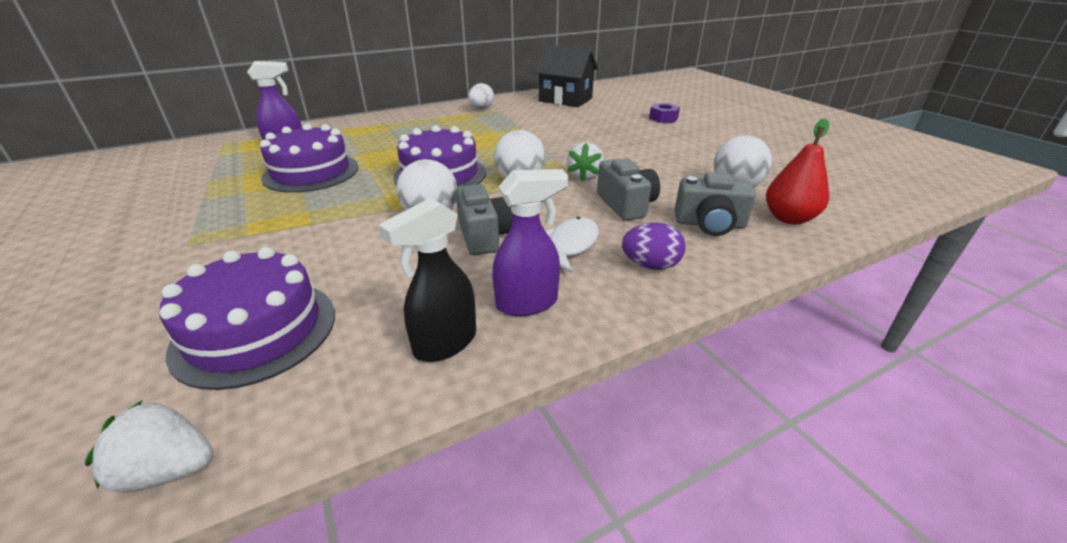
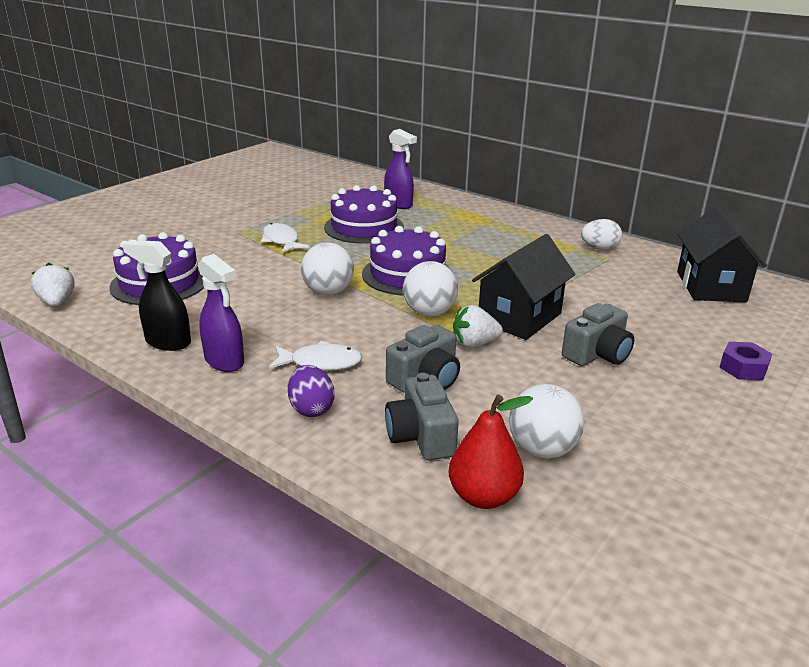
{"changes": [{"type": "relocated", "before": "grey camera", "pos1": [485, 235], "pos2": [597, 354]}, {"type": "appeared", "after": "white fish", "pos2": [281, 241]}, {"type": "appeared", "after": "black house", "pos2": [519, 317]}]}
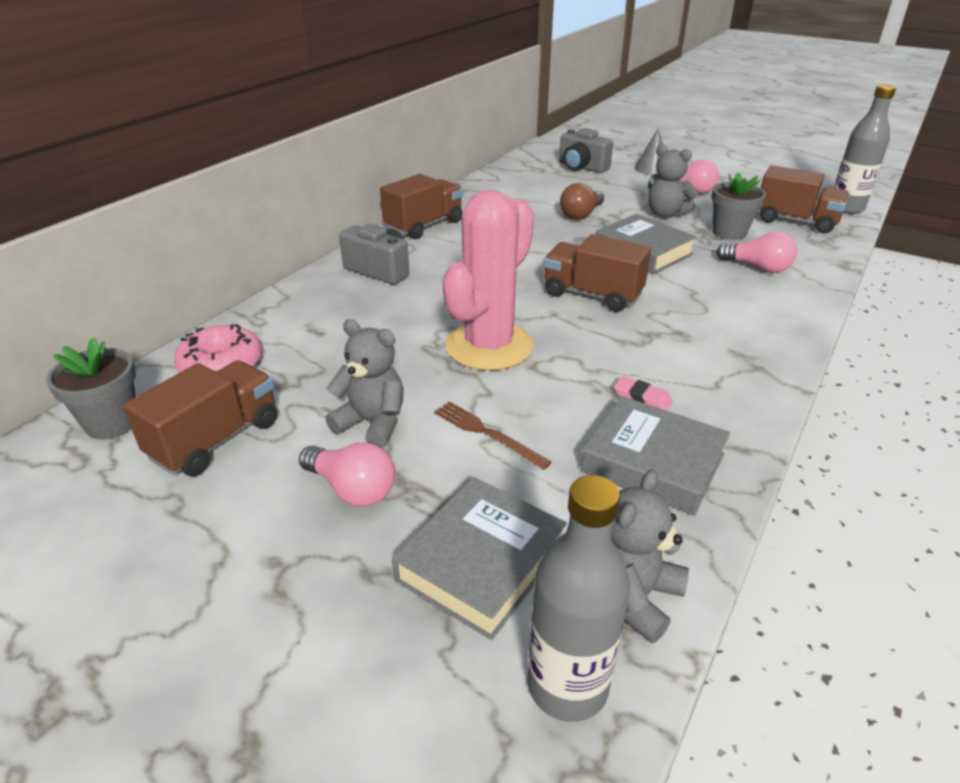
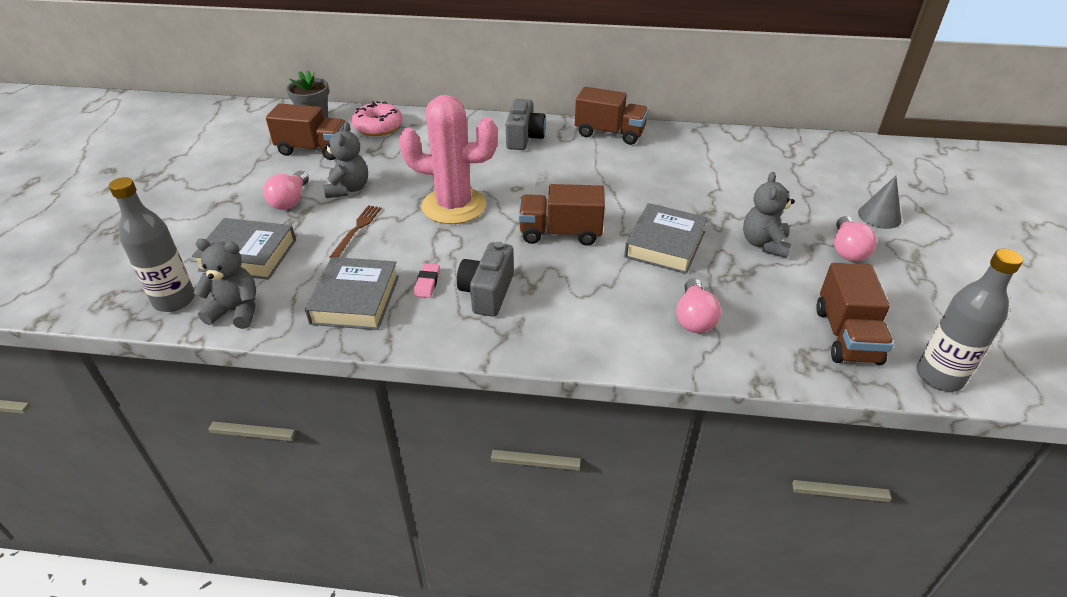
{"changes": [{"type": "spun", "before": "brown truck", "pos1": [592, 295], "pos2": [560, 233], "turn": -90}, {"type": "relocated", "before": "grey camera", "pos1": [582, 167], "pos2": [487, 293]}, {"type": "missing", "before": "brown light bulb", "pos1": [581, 214]}, {"type": "missing", "before": "grey flower pot", "pos1": [729, 233]}]}
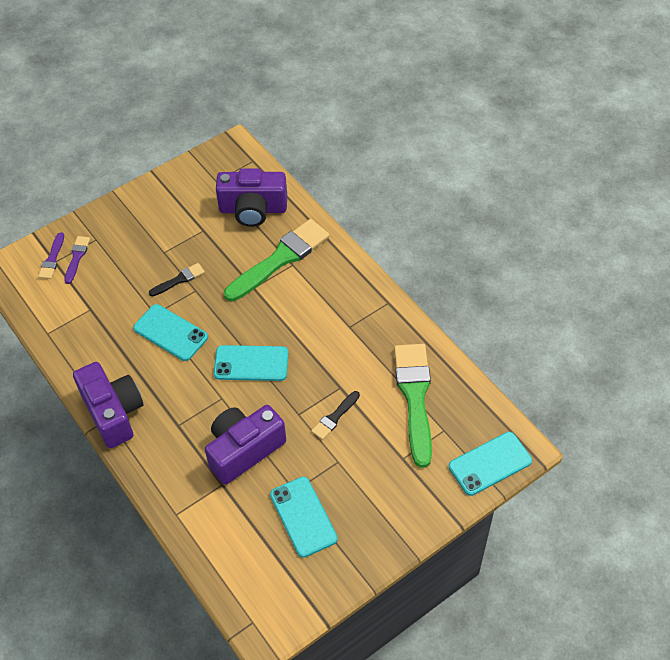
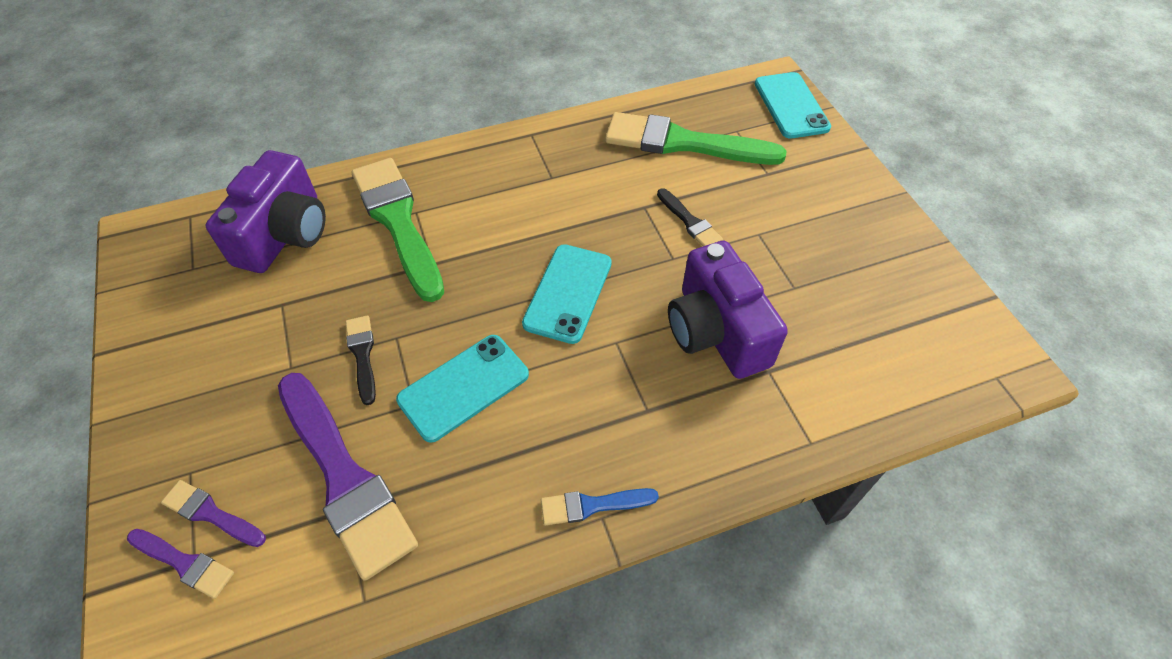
{"changes": [{"type": "exchanged", "before": "purple camera", "after": "blue brush", "pos1": [113, 412], "pos2": [592, 505]}, {"type": "missing", "before": "turquoise phone", "pos1": [303, 516]}, {"type": "appeared", "after": "purple brush", "pos2": [344, 477]}]}
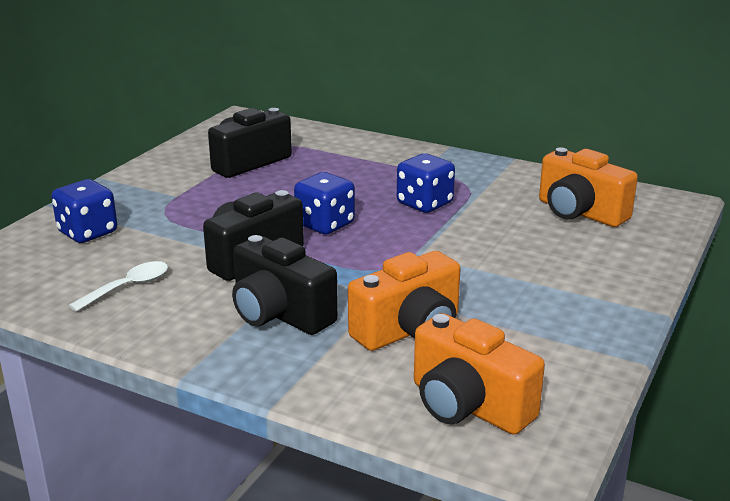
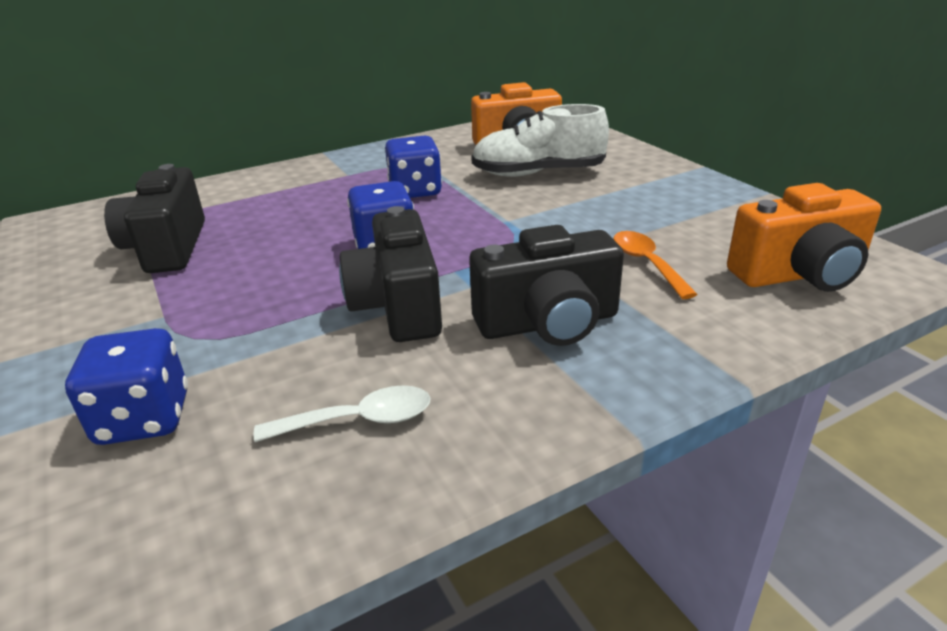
{"changes": [{"type": "spun", "before": "white spoon", "pos1": [128, 287], "pos2": [358, 420], "turn": 90}, {"type": "exchanged", "before": "orange camera", "after": "orange spoon", "pos1": [409, 330], "pos2": [646, 263]}, {"type": "appeared", "after": "white shoe", "pos2": [538, 173]}]}
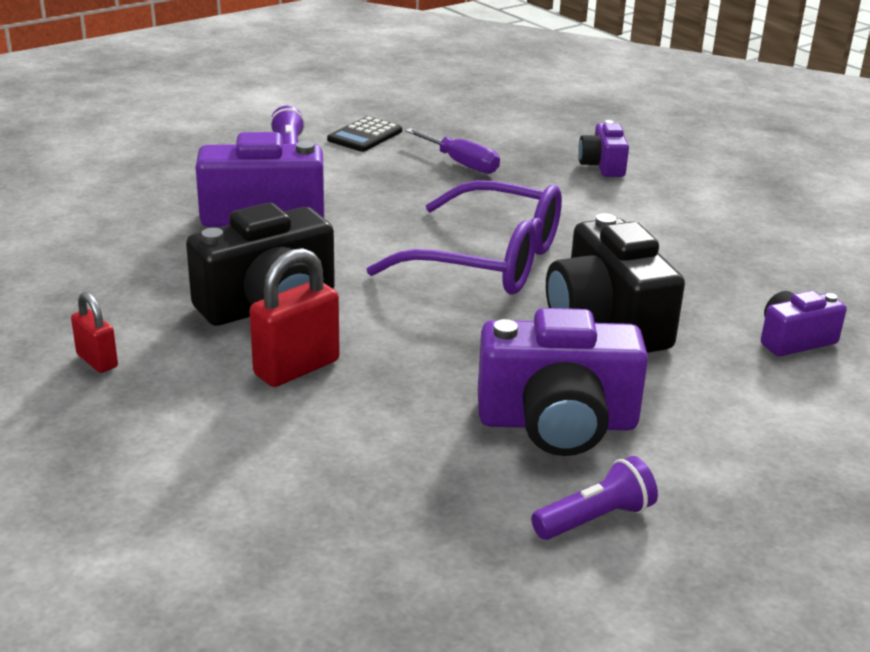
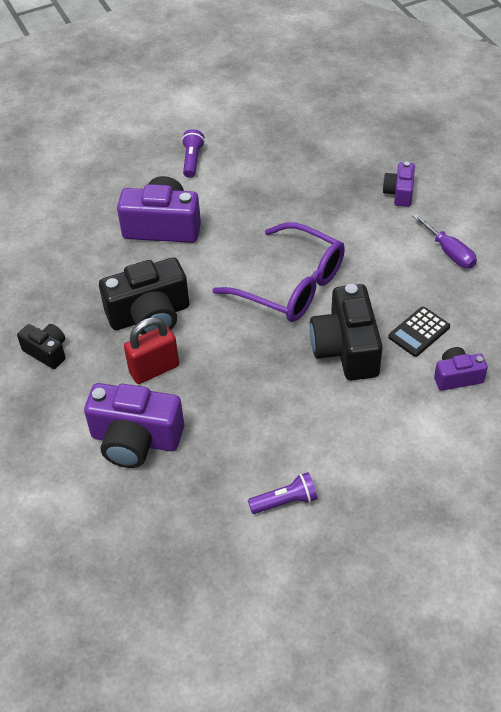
{"changes": [{"type": "exchanged", "before": "red padlock", "after": "black camera", "pos1": [97, 361], "pos2": [47, 352]}, {"type": "relocated", "before": "black calculator", "pos1": [365, 135], "pos2": [419, 332]}, {"type": "relocated", "before": "purple screwdriver", "pos1": [461, 164], "pos2": [449, 252]}, {"type": "relocated", "before": "purple camera", "pos1": [557, 423], "pos2": [135, 440]}]}
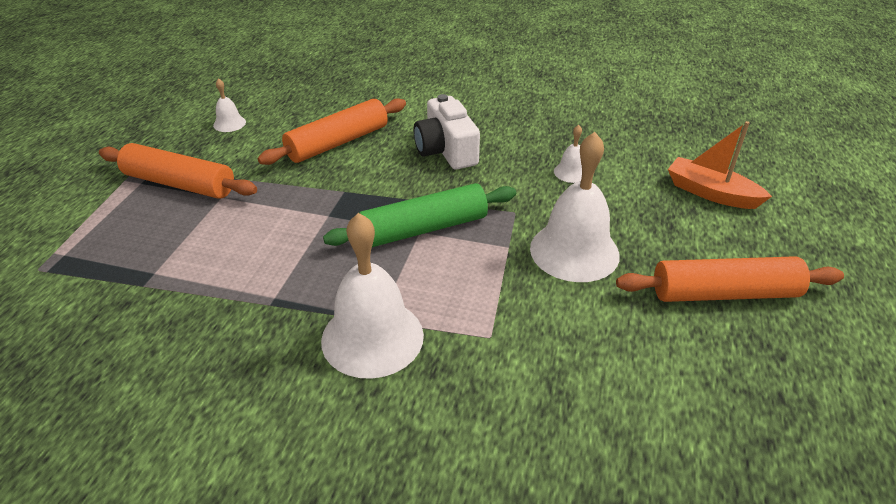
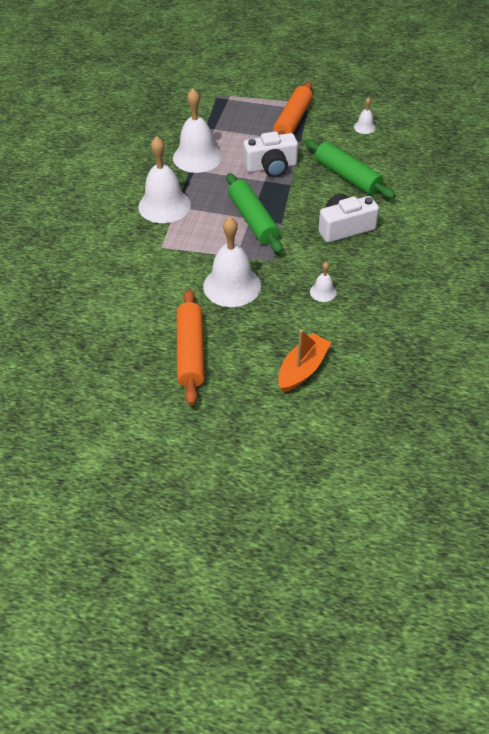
{"changes": [{"type": "colour", "before": "orange rolling pin", "after": "green rolling pin", "pos1": [338, 143], "pos2": [347, 176]}, {"type": "appeared", "after": "white bell", "pos2": [197, 157]}, {"type": "appeared", "after": "white camera", "pos2": [271, 167]}]}
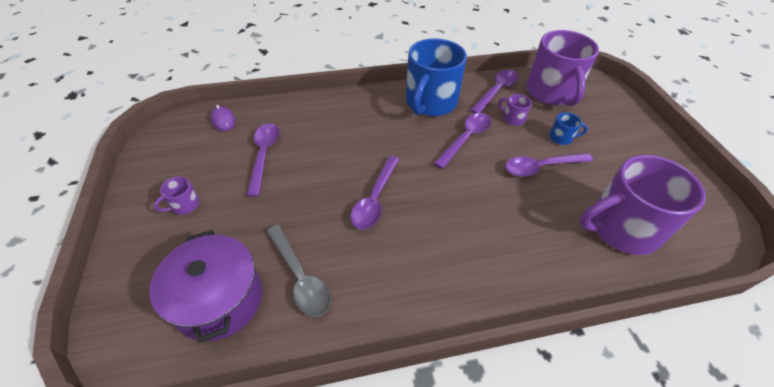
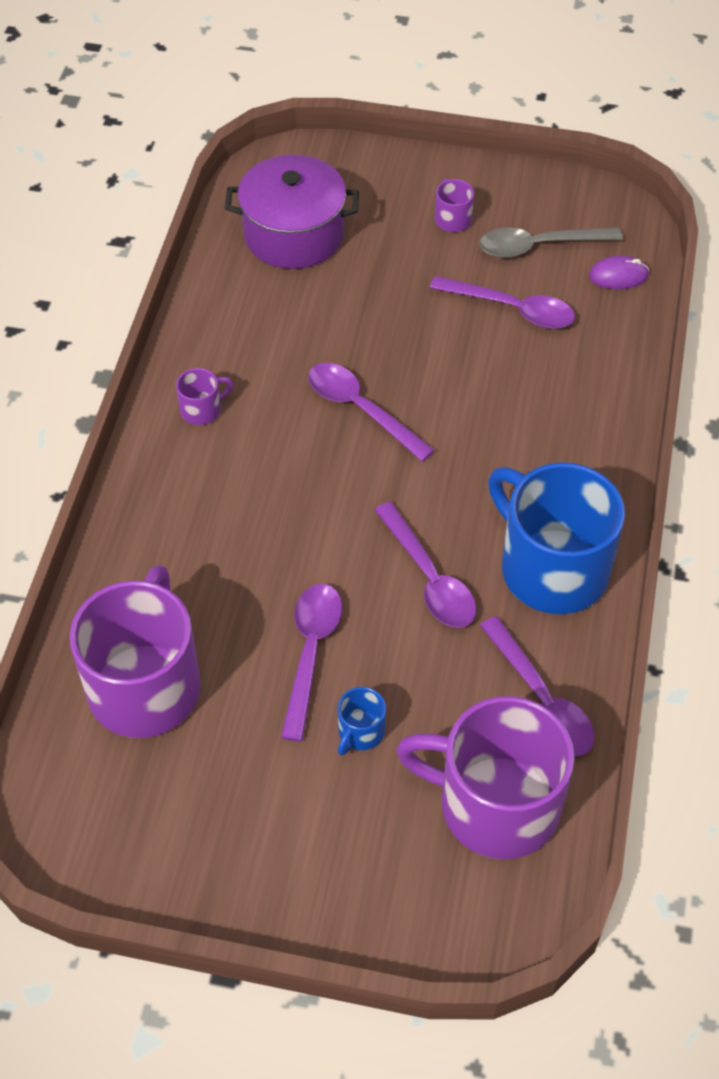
{"changes": [{"type": "relocated", "before": "grey spoon", "pos1": [300, 277], "pos2": [538, 246]}, {"type": "relocated", "before": "purple mug", "pos1": [513, 118], "pos2": [202, 409]}]}
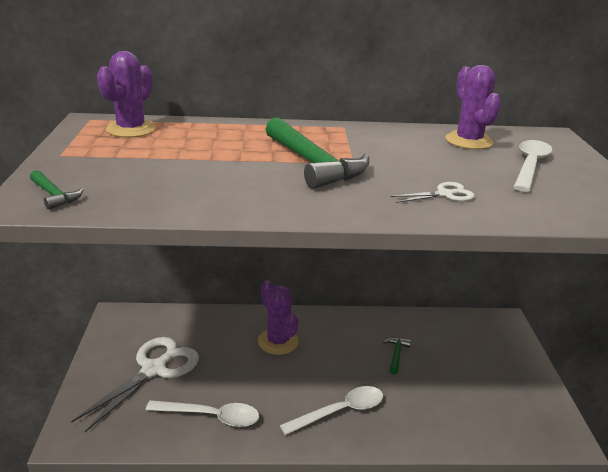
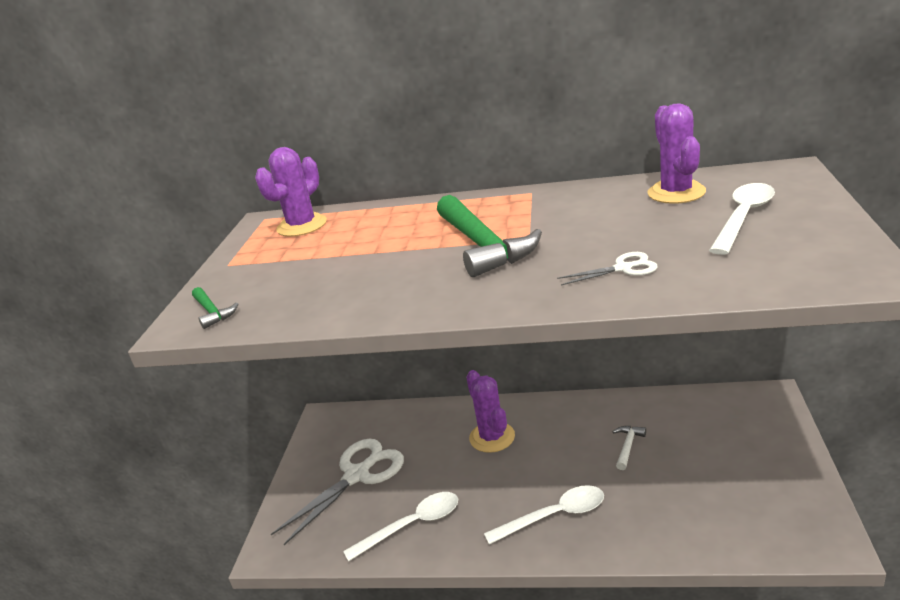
{"changes": [{"type": "spun", "before": "white spoon", "pos1": [211, 417], "pos2": [412, 525], "turn": -45}, {"type": "colour", "before": "green hammer", "after": "white hammer", "pos1": [396, 355], "pos2": [628, 446]}]}
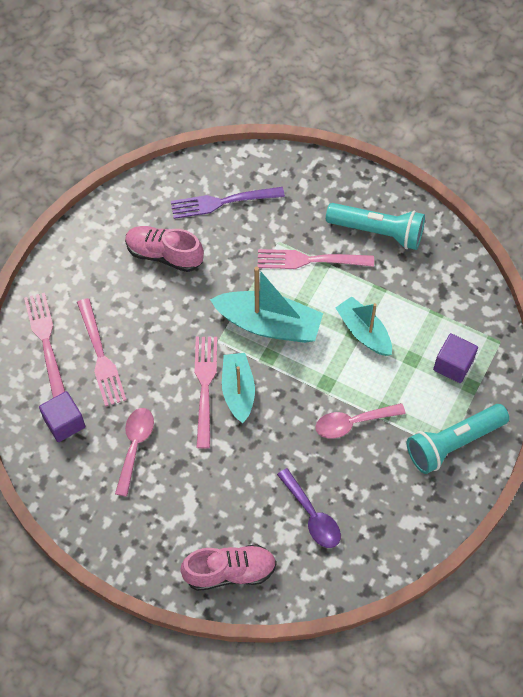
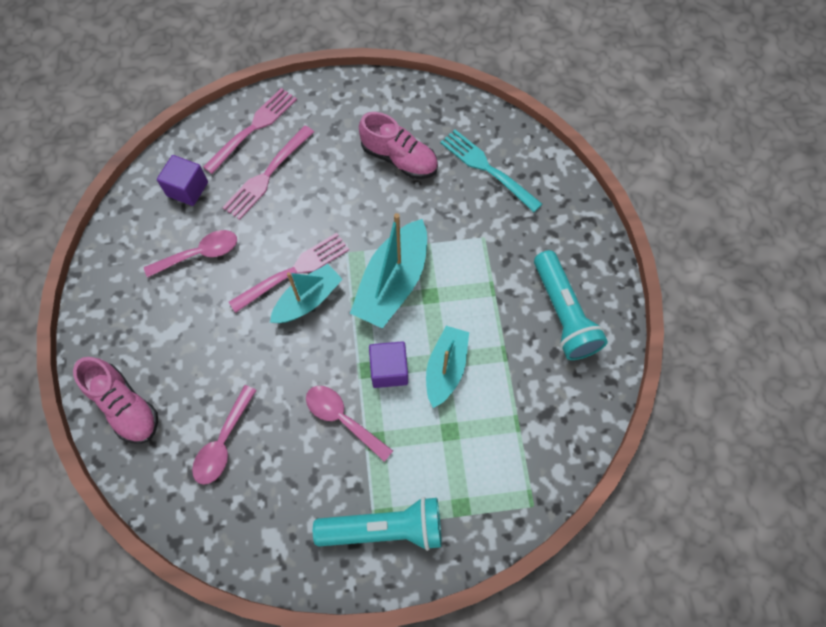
{"changes": [{"type": "spun", "before": "pink shoe", "pos1": [164, 255], "pos2": [399, 159], "turn": 135}, {"type": "colour", "before": "purple fork", "after": "turquoise fork", "pos1": [222, 202], "pos2": [487, 168]}, {"type": "spun", "before": "turquoise boat", "pos1": [268, 324], "pos2": [393, 283], "turn": 45}, {"type": "missing", "before": "pink fork", "pos1": [310, 260]}, {"type": "colour", "before": "purple spoon", "after": "pink spoon", "pos1": [312, 515], "pos2": [223, 442]}, {"type": "spun", "before": "turquoise flashlight", "pos1": [453, 443], "pos2": [385, 528], "turn": 150}, {"type": "relocated", "before": "purple cube", "pos1": [453, 365], "pos2": [389, 370]}]}
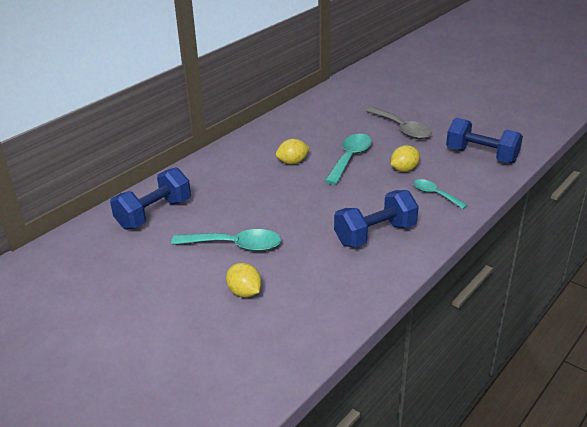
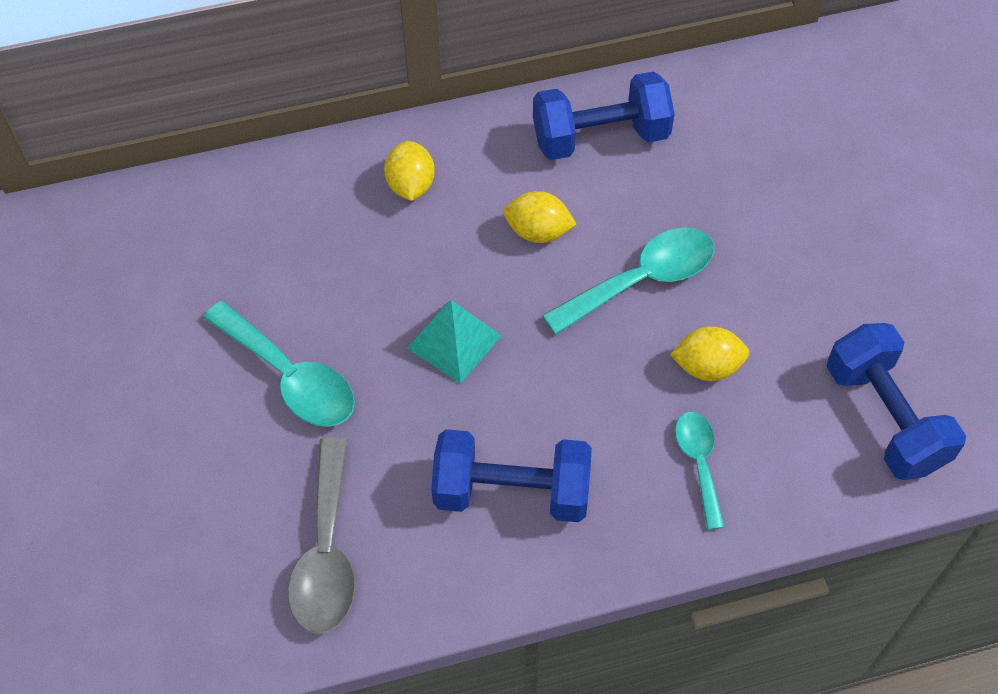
{"changes": [{"type": "relocated", "before": "blue dumbbell", "pos1": [154, 214], "pos2": [600, 137]}, {"type": "relocated", "before": "yellow lemon", "pos1": [244, 292], "pos2": [411, 185]}, {"type": "relocated", "before": "grey spoon", "pos1": [402, 129], "pos2": [326, 552]}, {"type": "appeared", "after": "turquoise pyramid", "pos2": [454, 341]}]}
